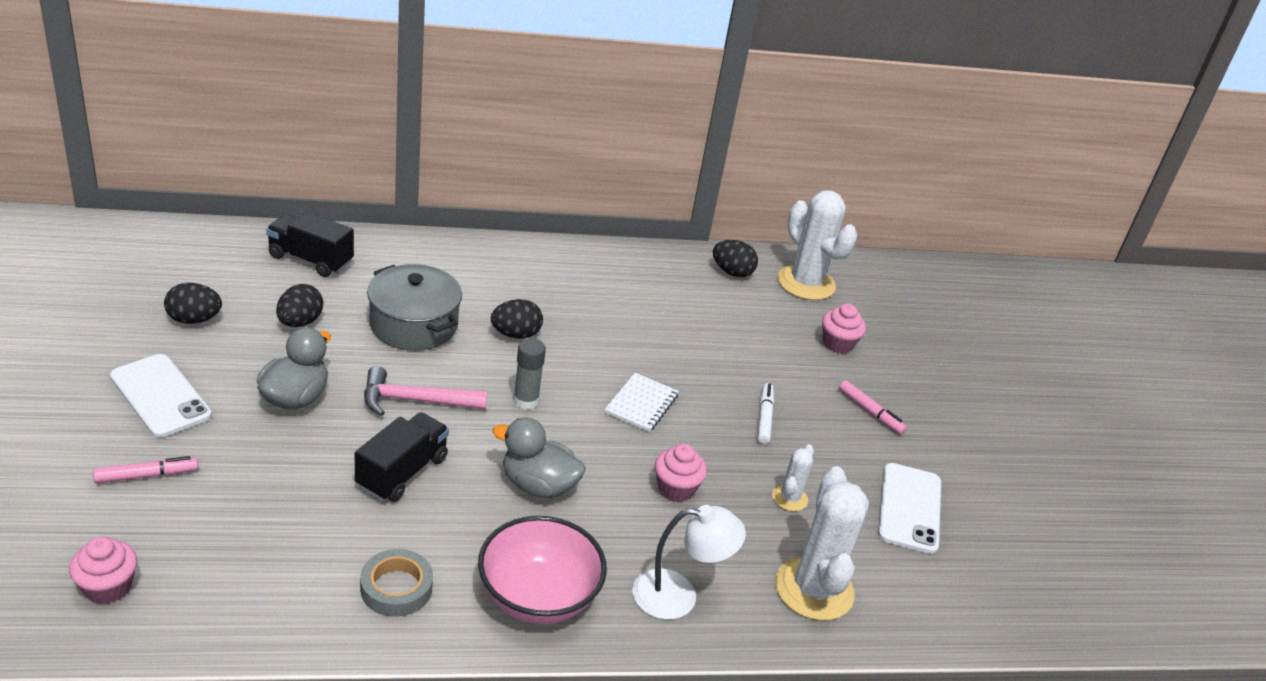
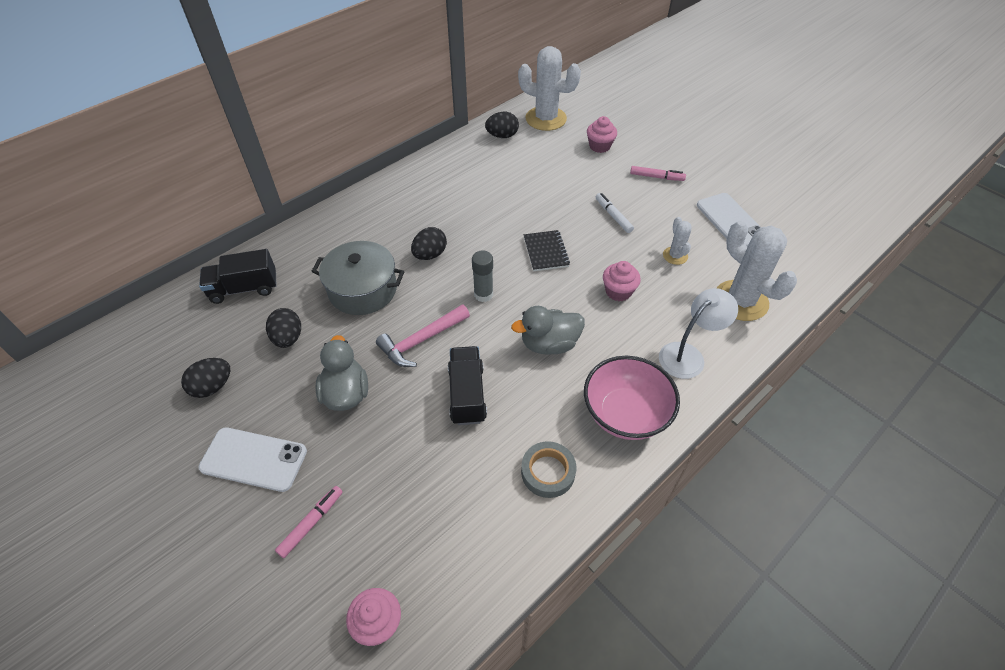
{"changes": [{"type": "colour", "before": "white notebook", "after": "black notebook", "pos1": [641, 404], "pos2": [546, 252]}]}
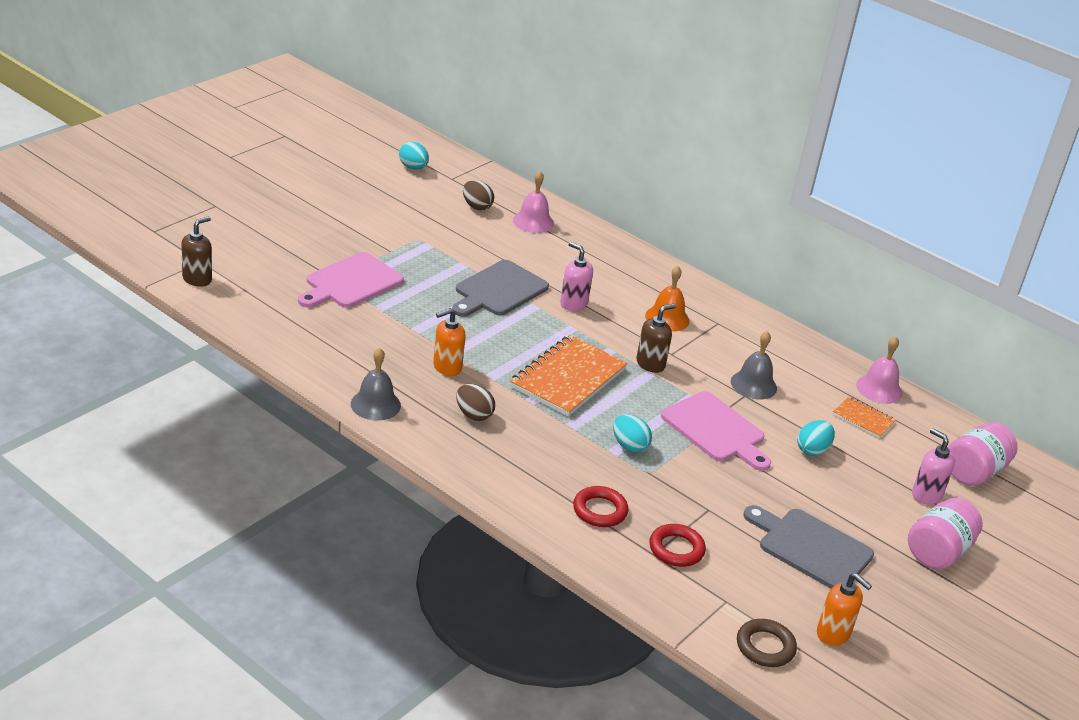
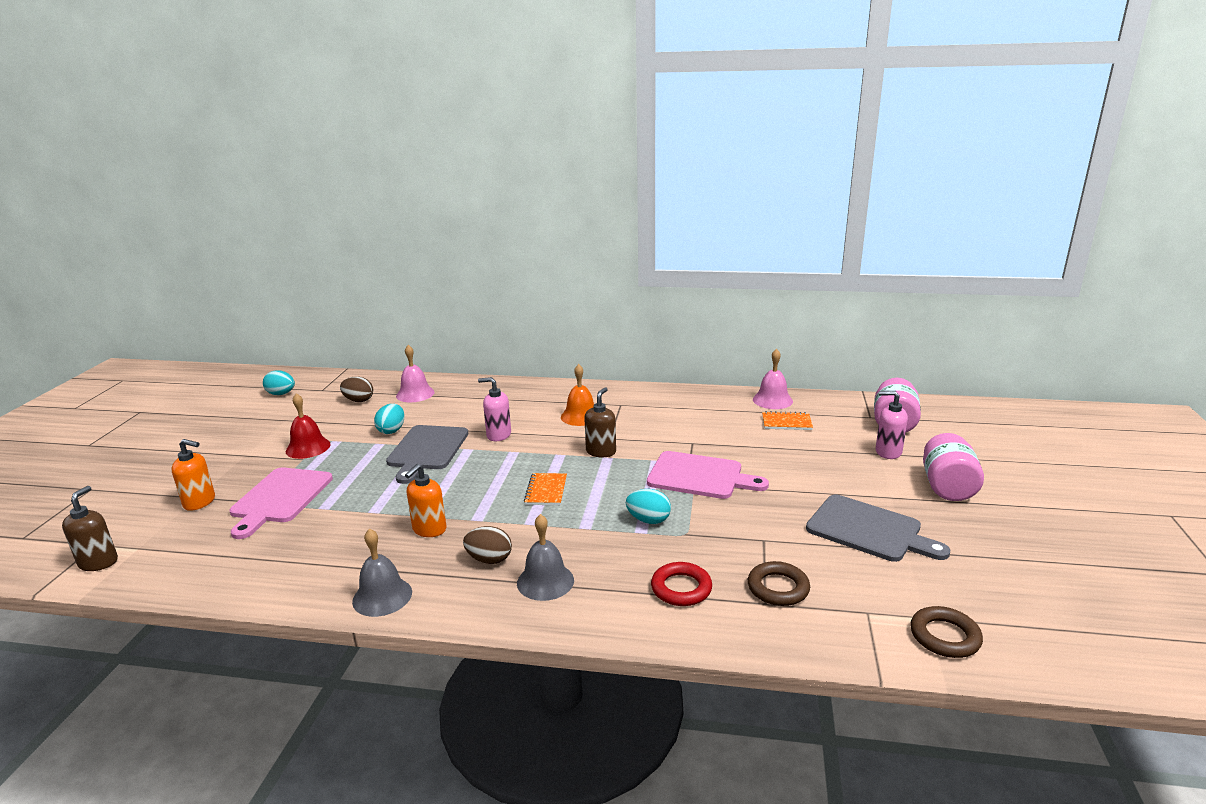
{"changes": [{"type": "size", "before": "orange notebook", "pos1": [568, 378], "pos2": [546, 491], "scale": 0.5}, {"type": "colour", "before": "red ring", "after": "brown ring", "pos1": [676, 549], "pos2": [778, 588]}, {"type": "relocated", "before": "grey bell", "pos1": [753, 385], "pos2": [545, 581]}, {"type": "spun", "before": "grey cutting board", "pos1": [811, 548], "pos2": [868, 530], "turn": -150}, {"type": "relocated", "before": "turquoise egg", "pos1": [812, 450], "pos2": [392, 430]}, {"type": "relocated", "before": "orange soap dispenser", "pos1": [833, 634], "pos2": [200, 502]}, {"type": "appeared", "after": "red bell", "pos2": [308, 447]}]}
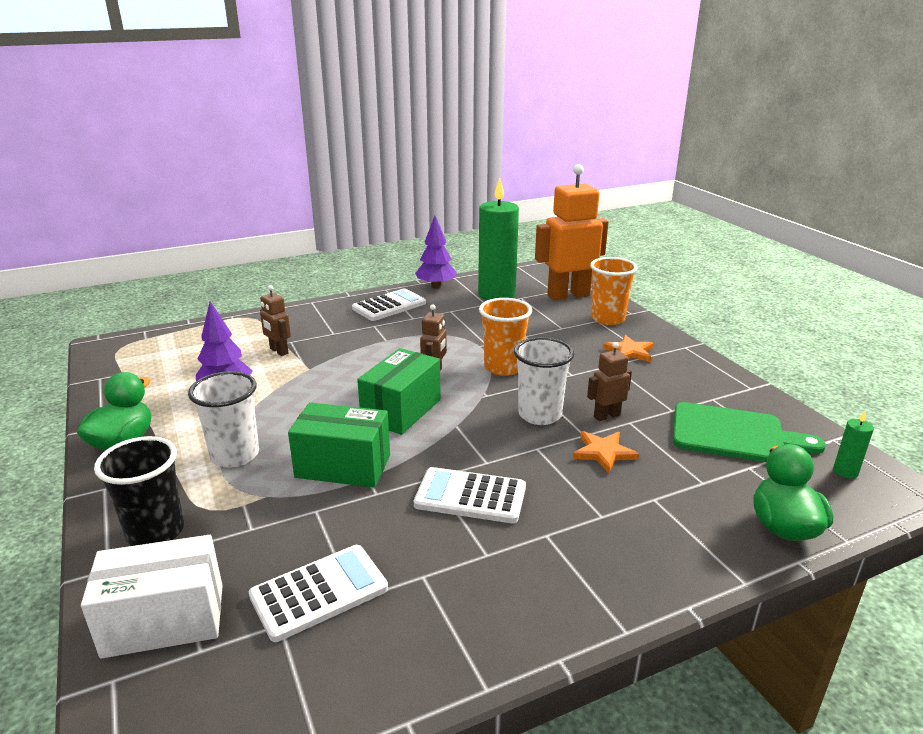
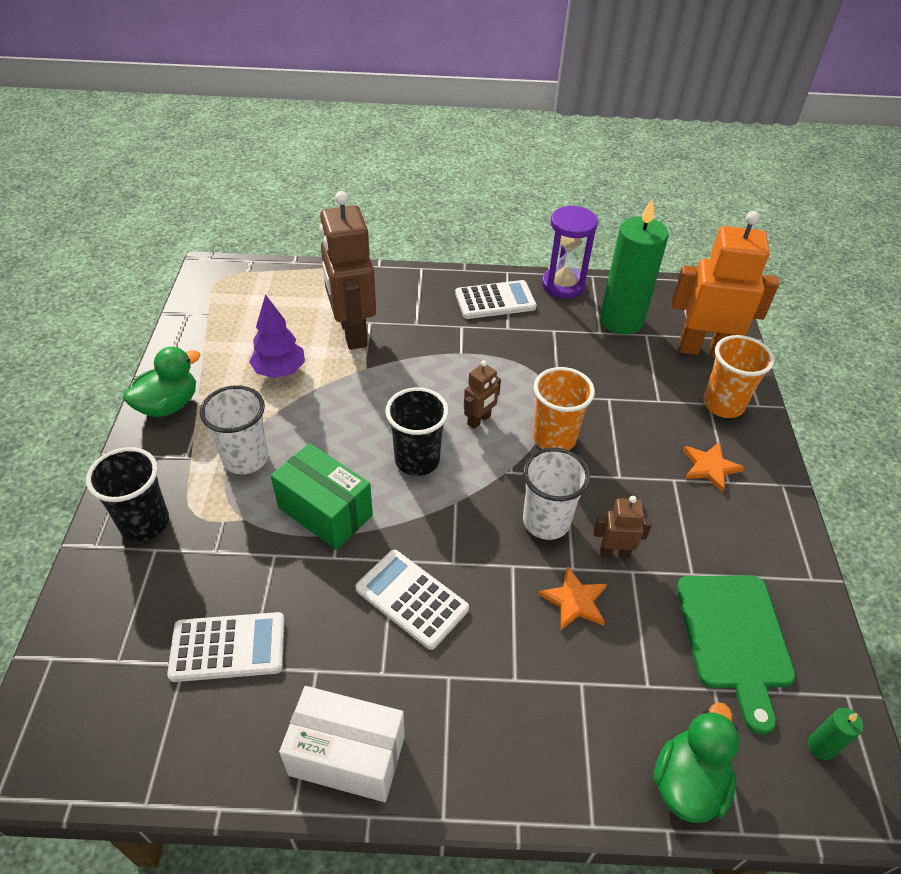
{"changes": [{"type": "relocated", "before": "white box", "pos1": [164, 620], "pos2": [347, 755]}, {"type": "size", "before": "brown robot", "pos1": [278, 351], "pos2": [352, 332], "scale": 2.14}, {"type": "exchanged", "before": "green box", "after": "black cup", "pos1": [401, 410], "pos2": [417, 460]}, {"type": "exchanged", "before": "purple tree", "after": "purple hourglass", "pos1": [436, 286], "pos2": [563, 285]}, {"type": "spun", "before": "green cutting board", "pos1": [733, 434], "pos2": [735, 637], "turn": 45}]}
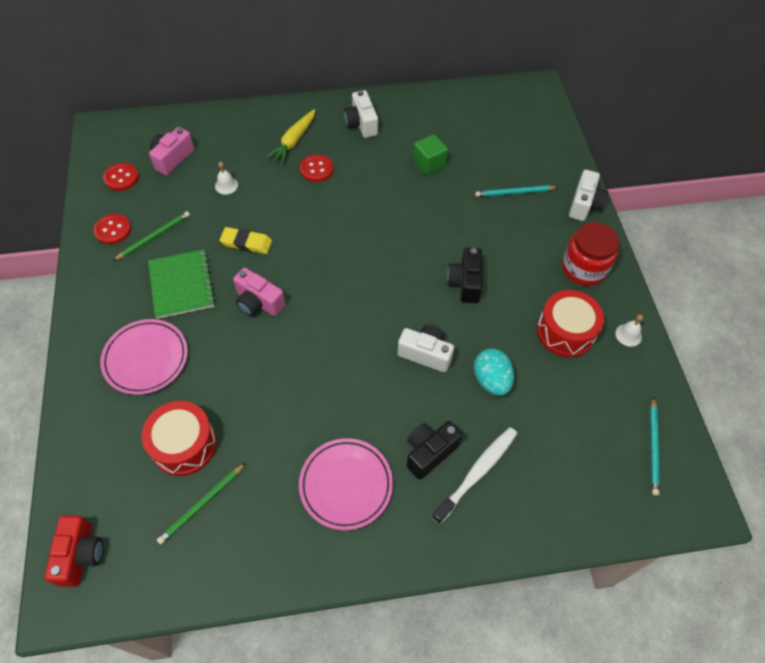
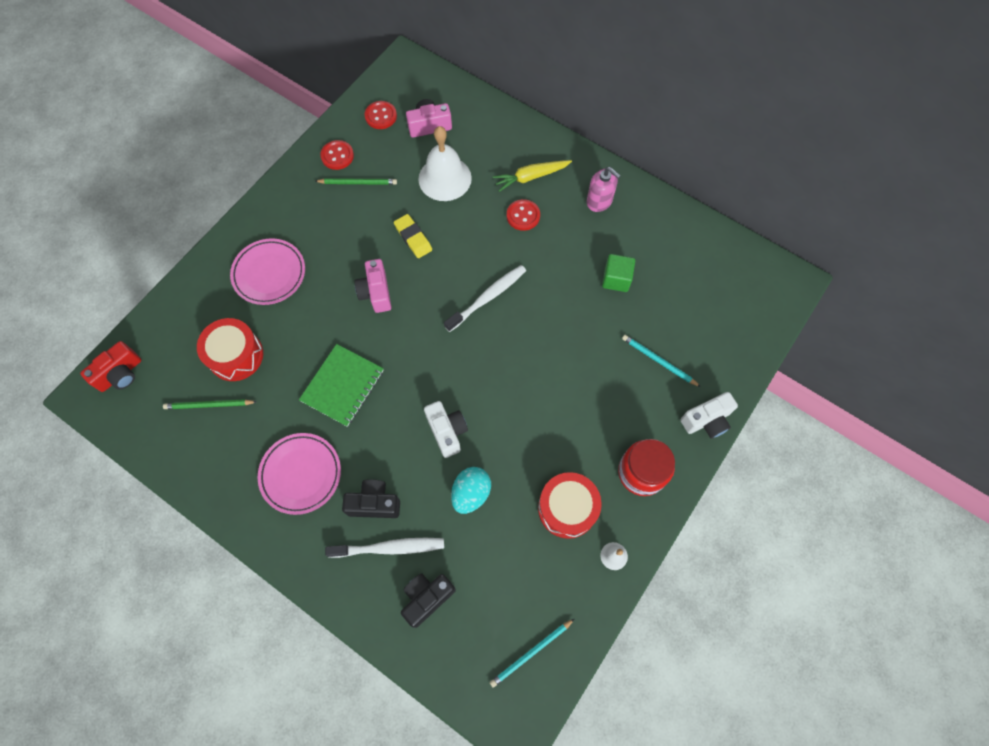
{"changes": [{"type": "relocated", "before": "green notebook", "pos1": [182, 285], "pos2": [342, 386]}, {"type": "size", "before": "white bell", "pos1": [226, 185], "pos2": [445, 178], "scale": 2.38}, {"type": "exchanged", "before": "white camera", "after": "pink soap dispenser", "pos1": [361, 124], "pos2": [599, 201]}, {"type": "relocated", "before": "black camera", "pos1": [465, 283], "pos2": [427, 598]}, {"type": "appeared", "after": "white toothbrush", "pos2": [487, 297]}]}
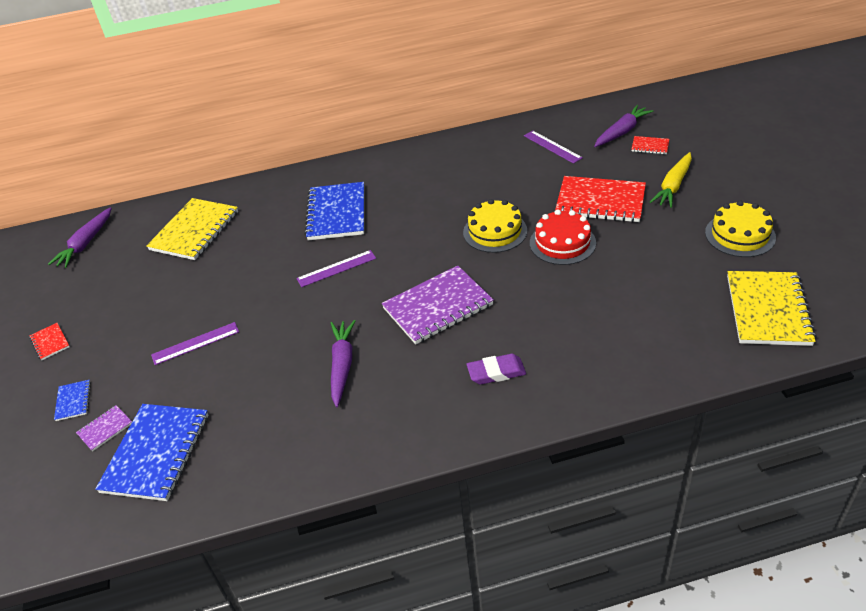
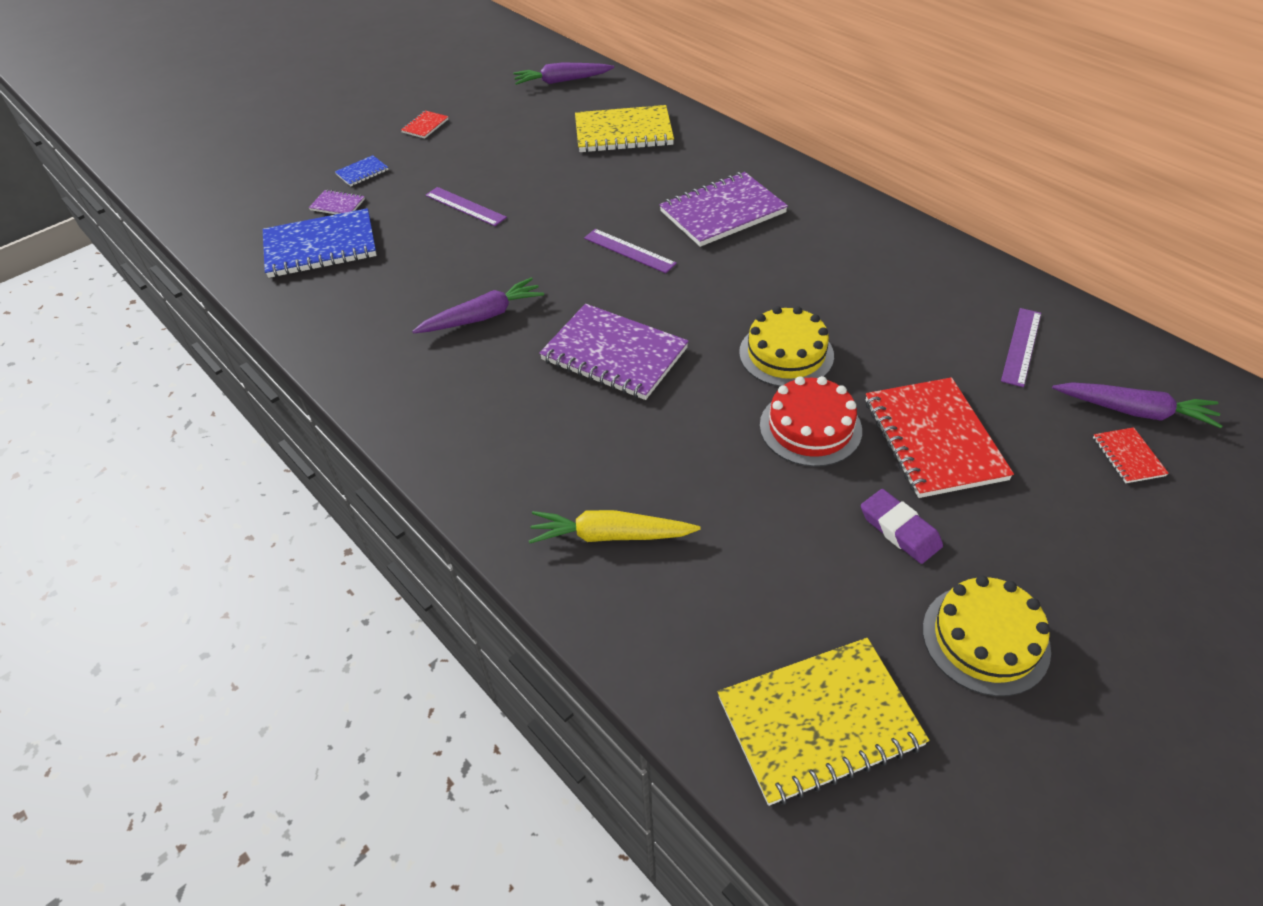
{"changes": [{"type": "colour", "before": "blue notebook", "after": "purple notebook", "pos1": [337, 213], "pos2": [722, 212]}, {"type": "relocated", "before": "purple eraser", "pos1": [496, 372], "pos2": [899, 530]}, {"type": "relocated", "before": "yellow carrot", "pos1": [673, 186], "pos2": [610, 535]}]}
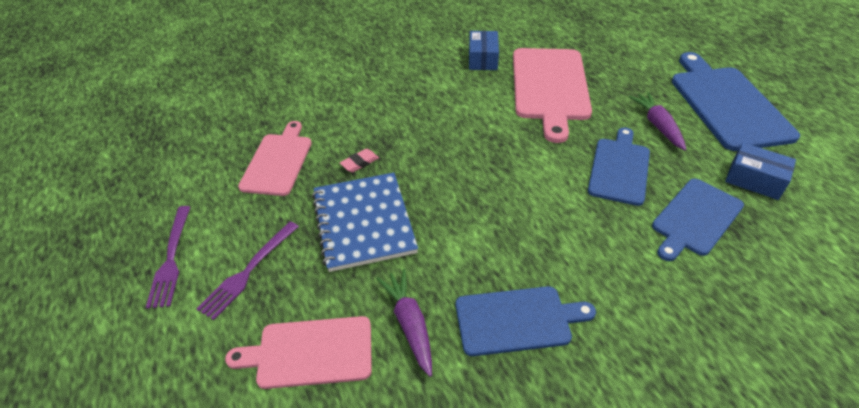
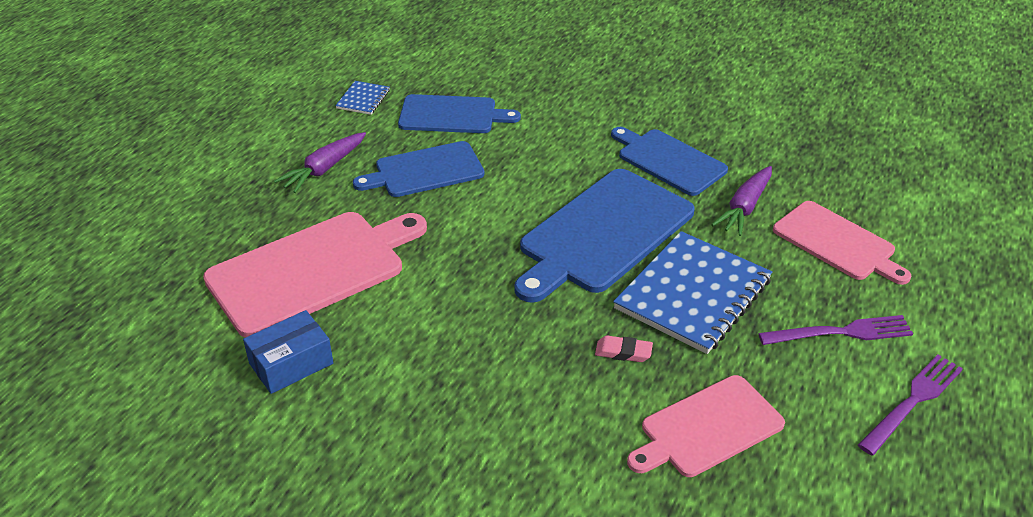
{"changes": [{"type": "relocated", "before": "blue cutting board", "pos1": [727, 104], "pos2": [602, 234]}, {"type": "exchanged", "before": "blue box", "after": "blue notebook", "pos1": [754, 180], "pos2": [363, 99]}]}
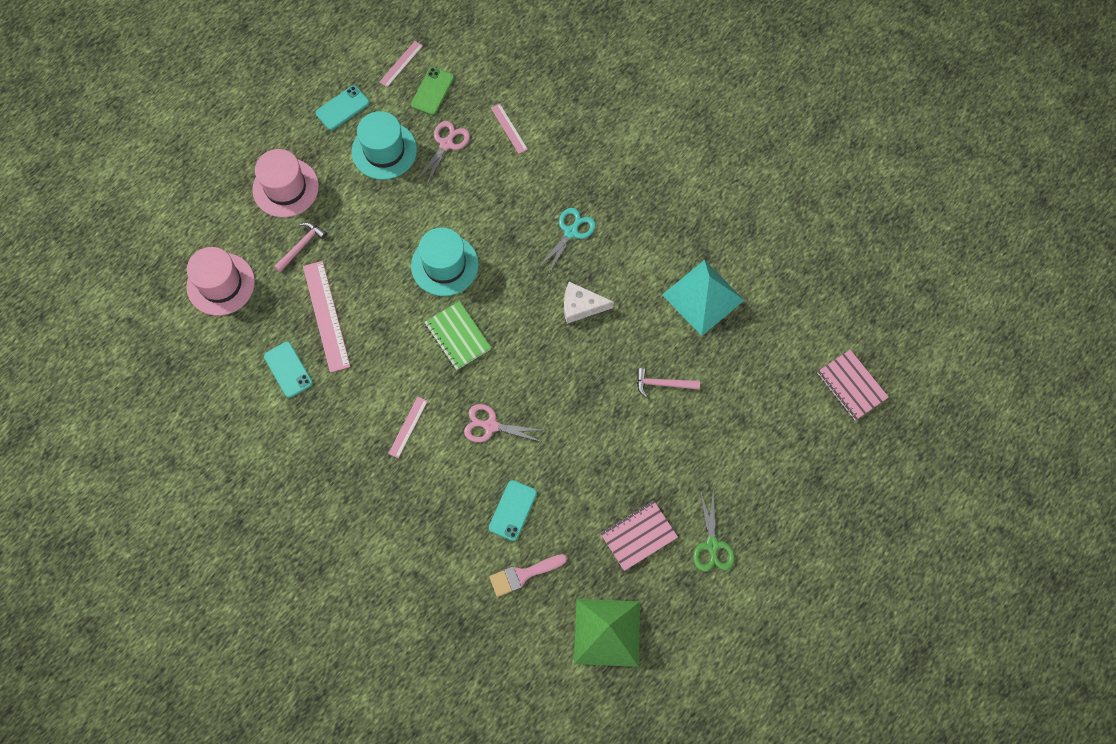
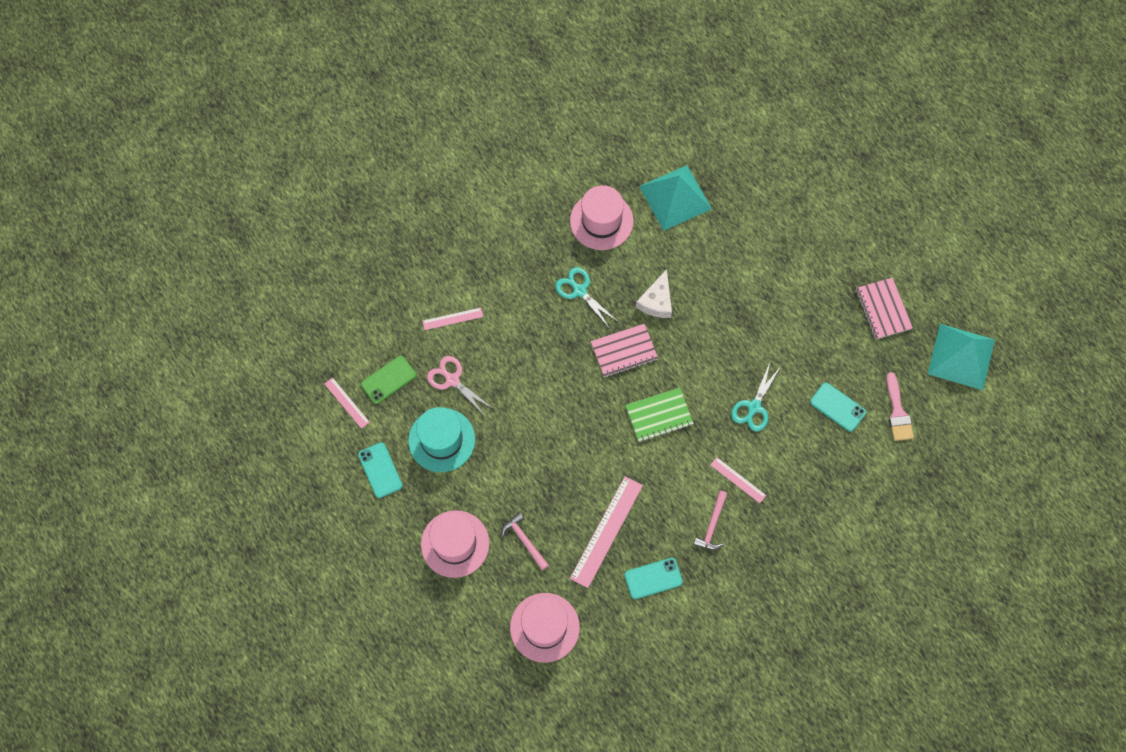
{"changes": [{"type": "spun", "before": "pink ruler", "pos1": [326, 316], "pos2": [606, 531], "turn": -60}, {"type": "spun", "before": "green phone", "pos1": [432, 91], "pos2": [388, 380], "turn": -75}, {"type": "missing", "before": "turquoise hat", "pos1": [444, 265]}, {"type": "colour", "before": "pink scissors", "after": "turquoise scissors", "pos1": [491, 426], "pos2": [754, 407]}, {"type": "colour", "before": "green pyramid", "after": "turquoise pyramid", "pos1": [607, 632], "pos2": [961, 356]}, {"type": "relocated", "before": "pink hammer", "pos1": [663, 384], "pos2": [712, 525]}, {"type": "missing", "before": "green scissors", "pos1": [712, 545]}, {"type": "relocated", "before": "pink notebook", "pos1": [851, 386], "pos2": [624, 351]}, {"type": "appeared", "after": "pink hat", "pos2": [601, 221]}]}
